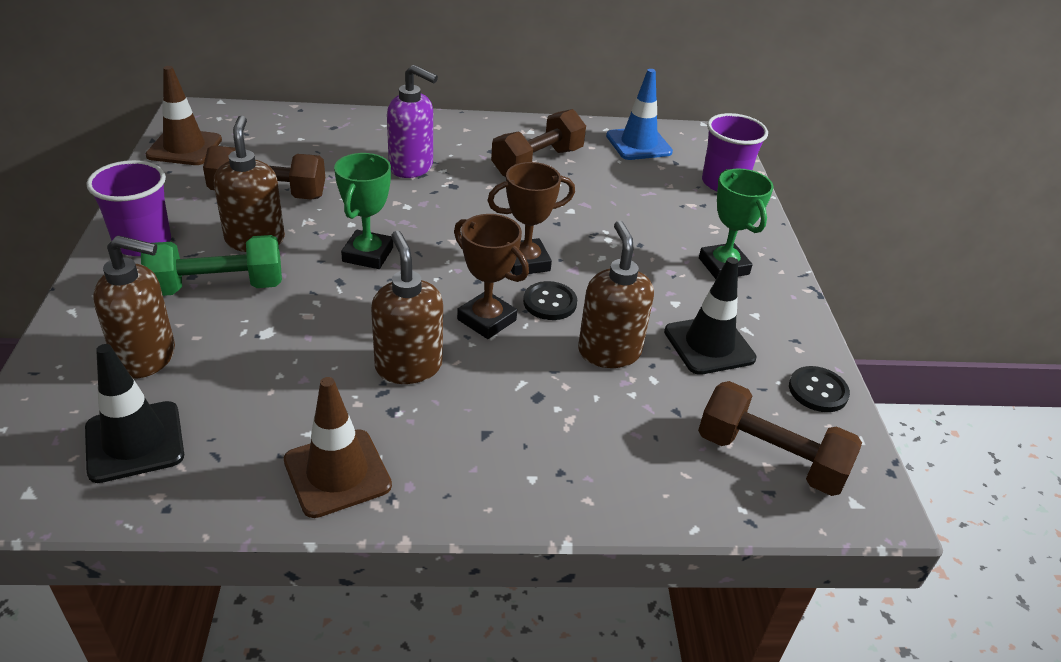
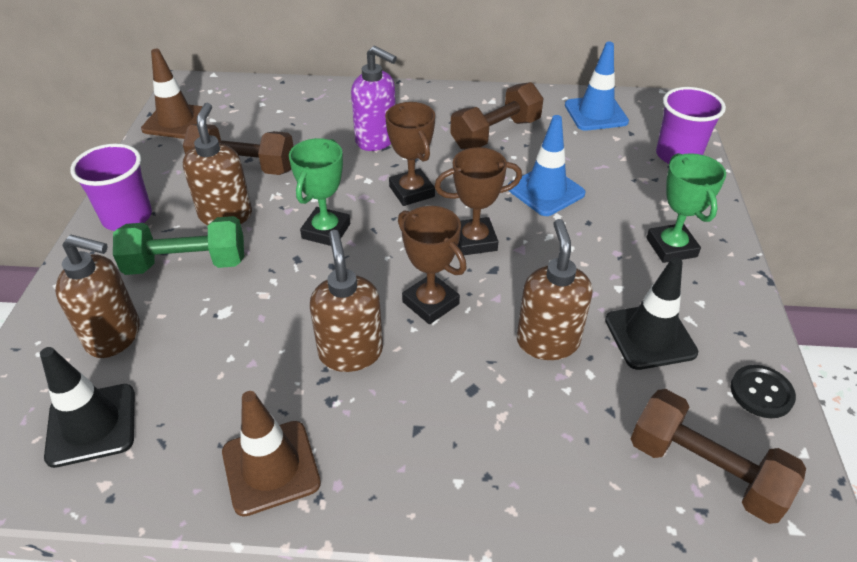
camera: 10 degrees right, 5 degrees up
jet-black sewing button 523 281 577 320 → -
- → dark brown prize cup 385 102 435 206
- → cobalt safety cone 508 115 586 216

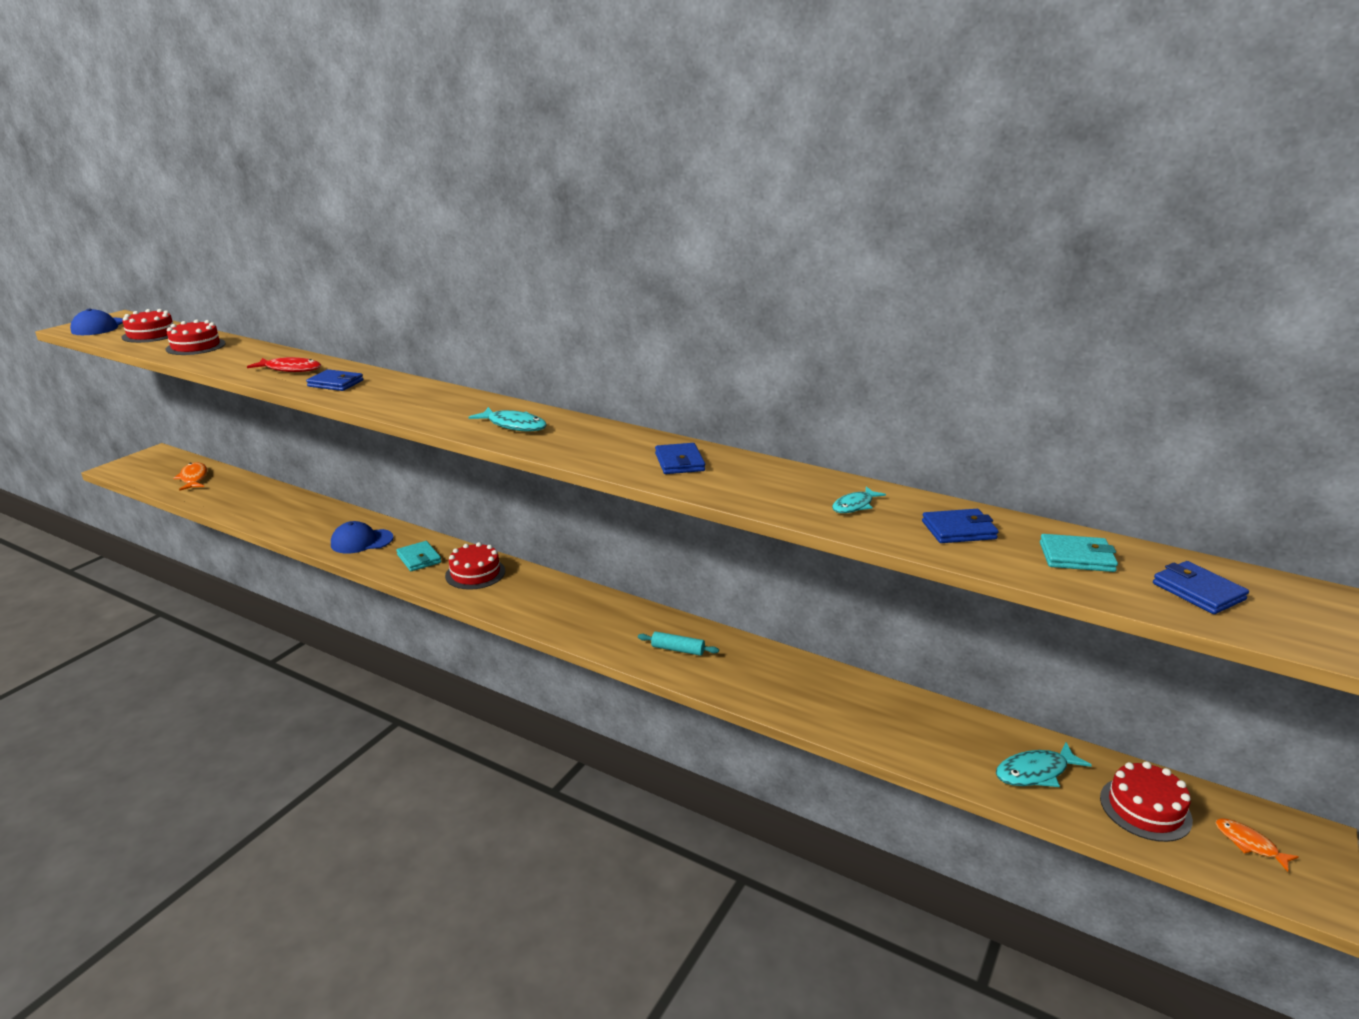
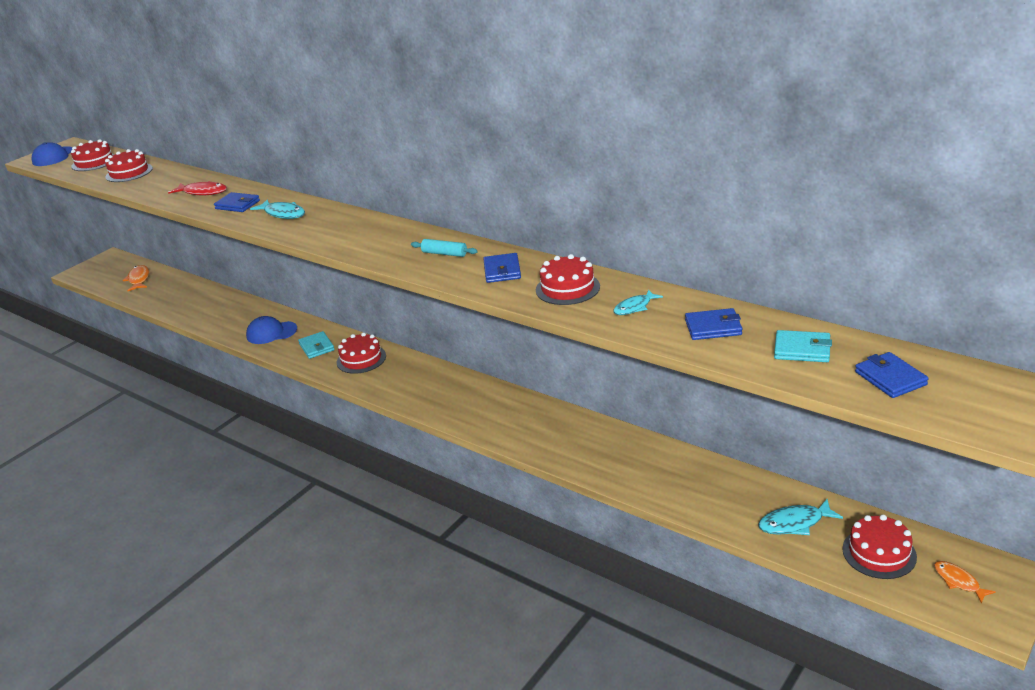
camera: 10 degrees right, 5 degrees up
turquoise toy fish 469 407 547 431 → turquoise toy fish 250 199 305 219, move
turquoise dough roller 638 631 719 656 → turquoise dough roller 411 239 478 257, move
- → crimson cake 536 254 600 305

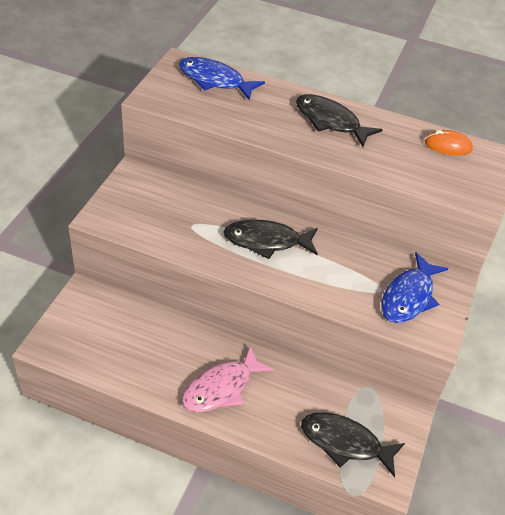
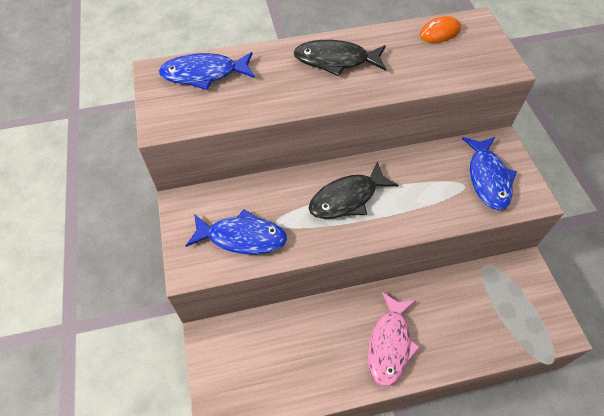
camera: 30 degrees left, 10 degrees up
jet-black toy fish 301 412 405 477 → -
- → cobalt toy fish 186 209 287 255

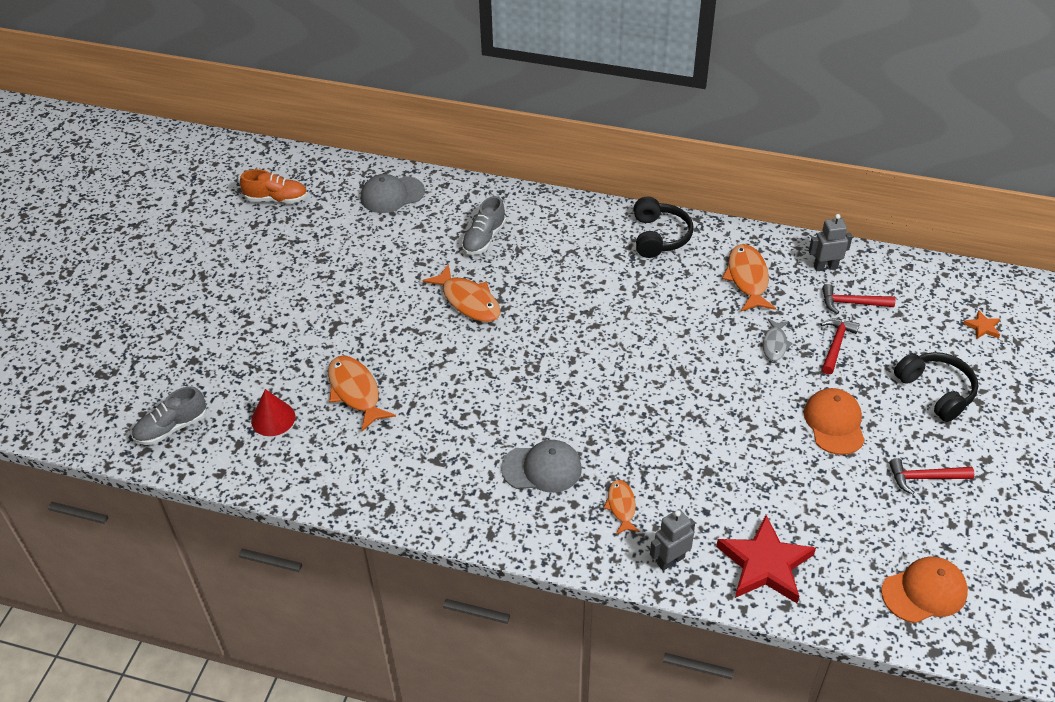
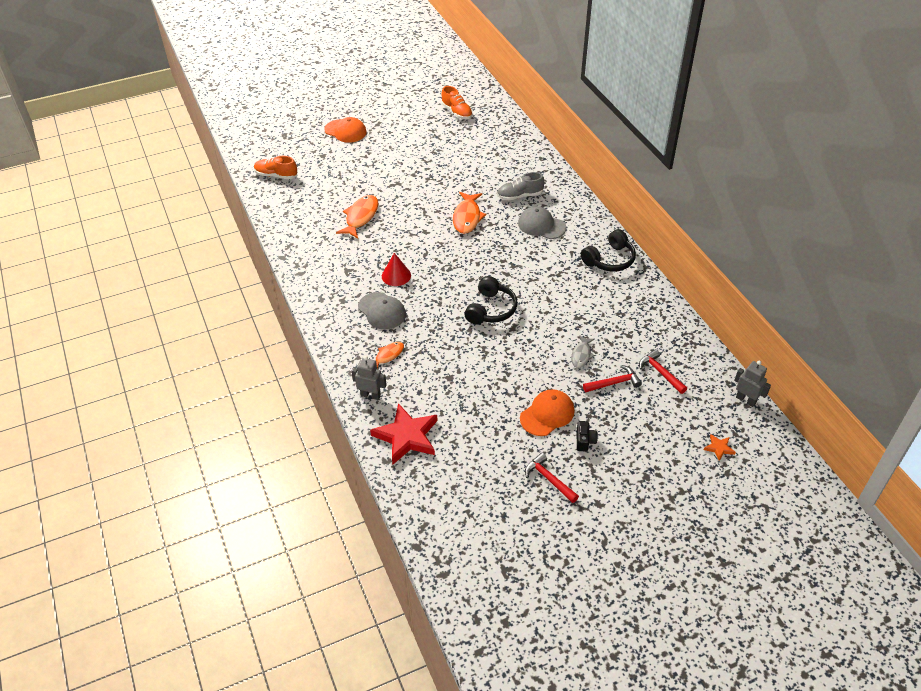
camera: 50 degrees right, 0 degrees up
ash-grey shoe 132 386 206 445 → bright orange shoe 254 156 298 179
crimson cone shape 251 389 296 436 → crimson cone shape 382 253 411 286, move
ash-grey baseball cap 361 174 425 213 → ash-grey baseball cap 518 206 566 239, move
bright orange toy fish 722 244 776 311 → -
ash-grey toy fish 763 319 793 361 → ash-grey toy fish 571 335 595 368, 45 degrees counterclockwise
ash-grey robot figure 809 214 853 271 → ash-grey robot figure 734 360 771 407, move
bright orange baseball cap 881 557 968 623 → bright orange baseball cap 324 117 367 143, move
jet-black over-ear headphones 894 352 979 422 → jet-black over-ear headphones 464 276 518 325, move
- → jet-black camera 577 421 598 451

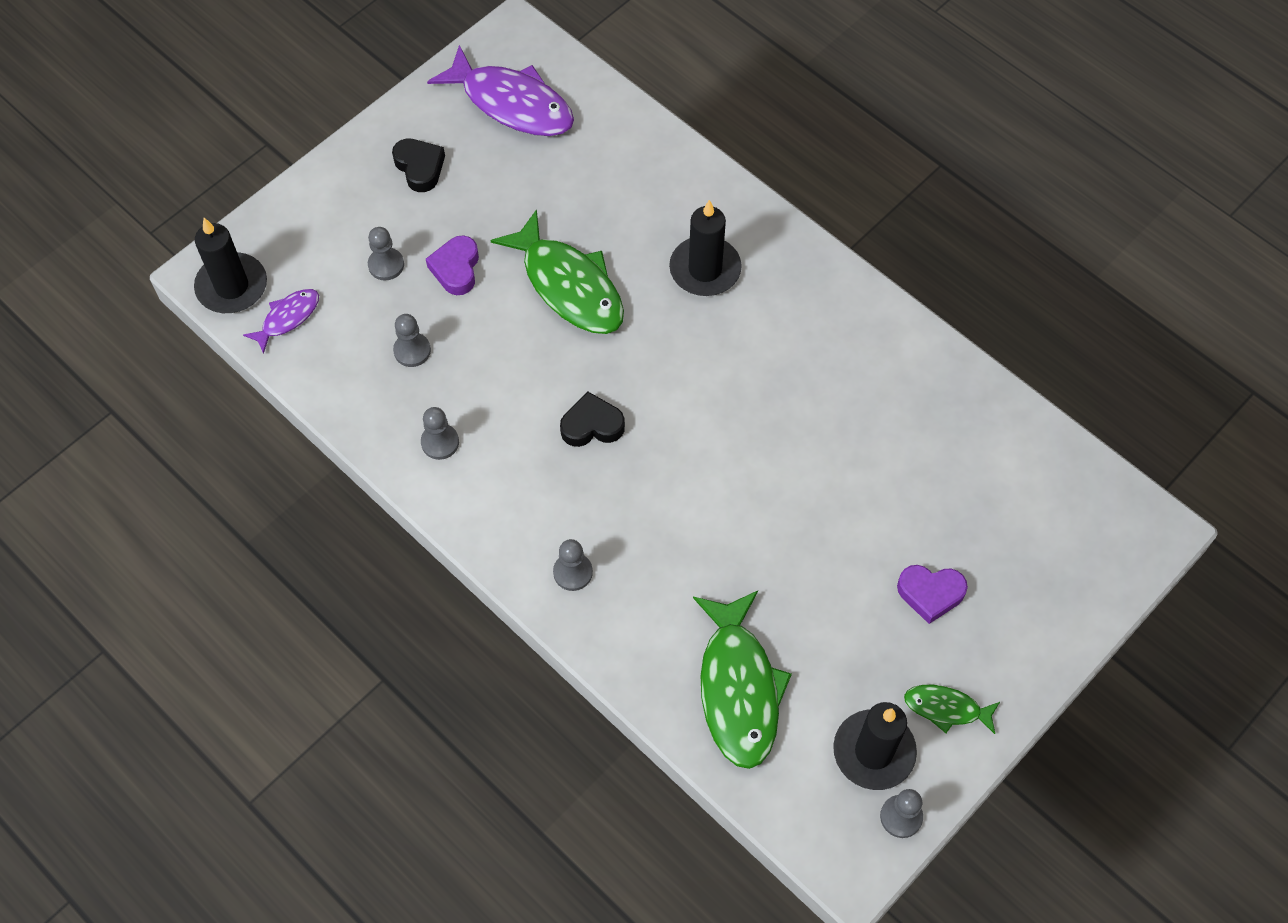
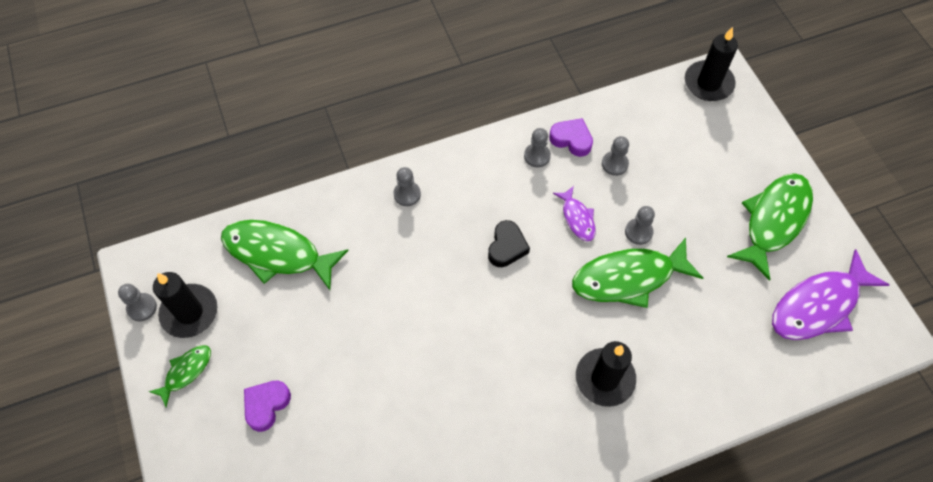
camera: 115 degrees right, 0 degrees up
royal purple toy fish 243 289 319 354 → royal purple toy fish 553 186 596 241, move
ash-grey game pawn 368 227 404 280 → ash-grey game pawn 625 206 655 245, move
jet-black heart shape 392 138 445 192 → emerald toy fish 727 173 813 281
royal purple heart shape 426 235 479 295 → royal purple heart shape 549 118 593 157, move

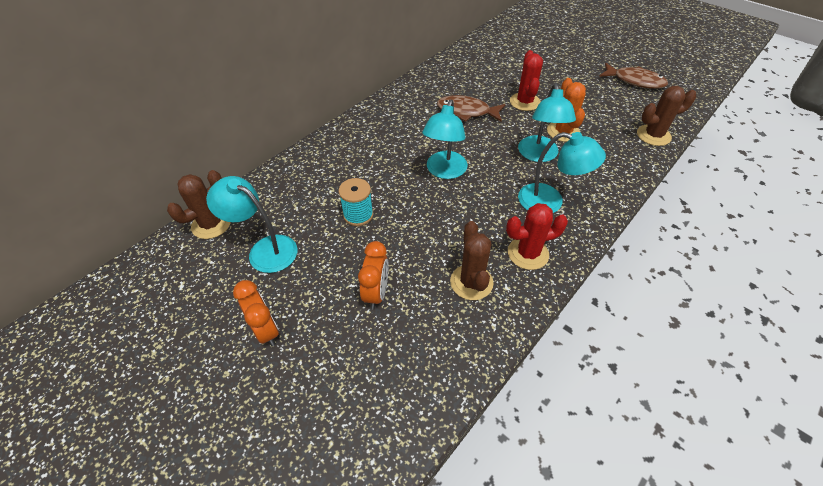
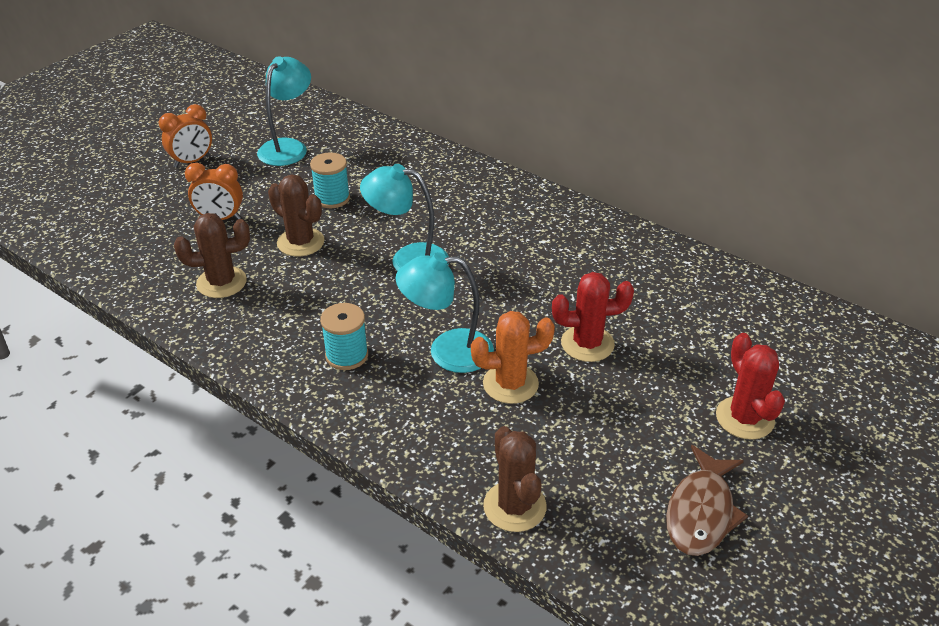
camera: 85 degrees right, 10 degrees down
dark brown saguaro cactus 167 170 231 239 → dark brown saguaro cactus 268 174 325 256, move
dark brown toy fish 437 95 505 122 → -
crimson saguaro cactus 506 203 568 270 → crimson saguaro cactus 716 333 785 440, move
turquoise lamp 518 132 606 213 → turquoise reel of thread 320 303 368 370

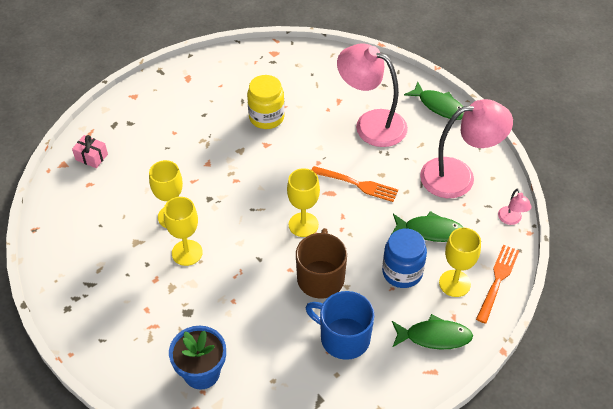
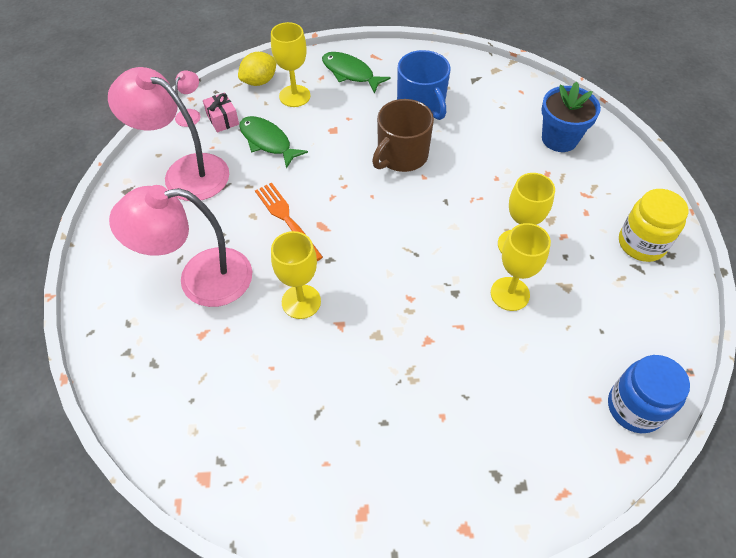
camera: 145 degrees left, 5 degrees up
pink wrapped gift 72 135 108 168 → pink wrapped gift 203 92 239 133, move
golden preserve jar 247 75 285 129 → golden preserve jar 619 189 689 262, move
golden chalice 287 168 320 237 → golden chalice 271 231 321 319, move
pink lamp 337 44 408 147 → pink lamp 109 185 252 307, 105 degrees clockwise
cobalt preserve jar 382 229 427 288 → cobalt preserve jar 608 355 690 433, move
emerald toy fish 404 82 464 120 → -
bright orange fork 476 245 519 324 → golden toy lemon 238 52 277 86

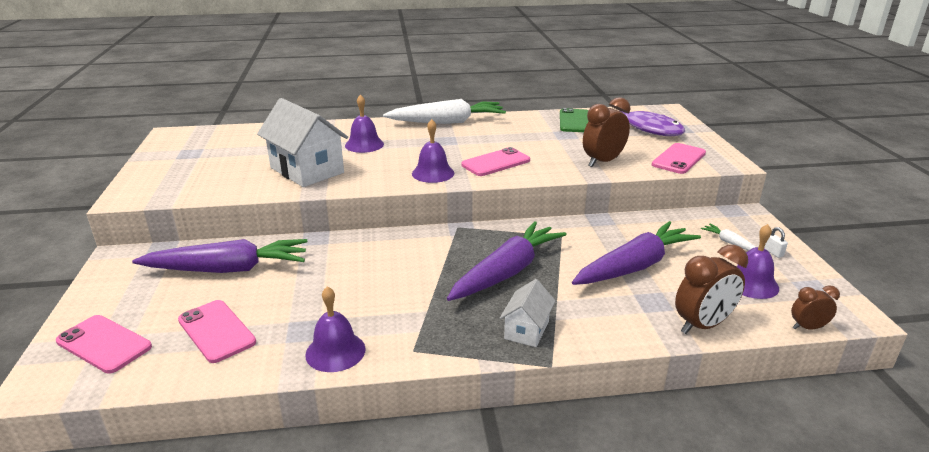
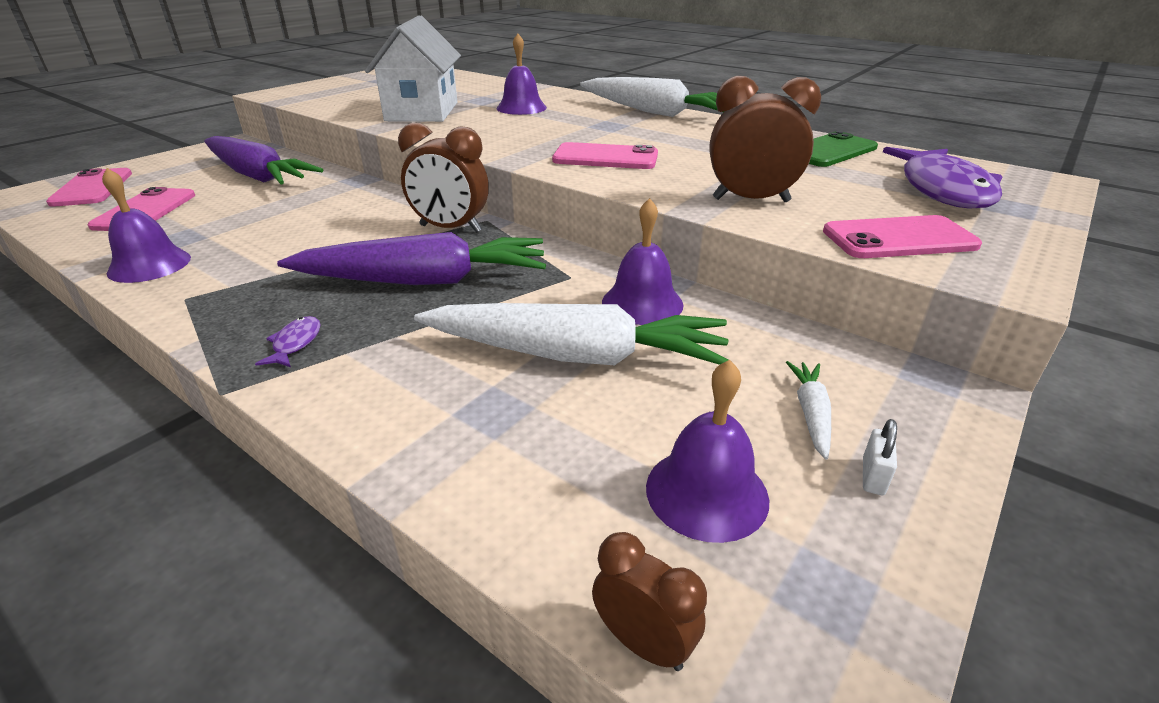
camera: 45 degrees right, 5 degrees up
royal purple bell 412 119 454 183 → royal purple bell 602 198 684 325, move
snow-white toy house 500 279 556 347 → royal purple toy fish 255 316 320 367
royal purple carrot 572 221 701 285 → snow-white carrot 414 303 729 365
dark brown alarm clock 675 245 748 334 → dark brown alarm clock 398 123 489 233, move

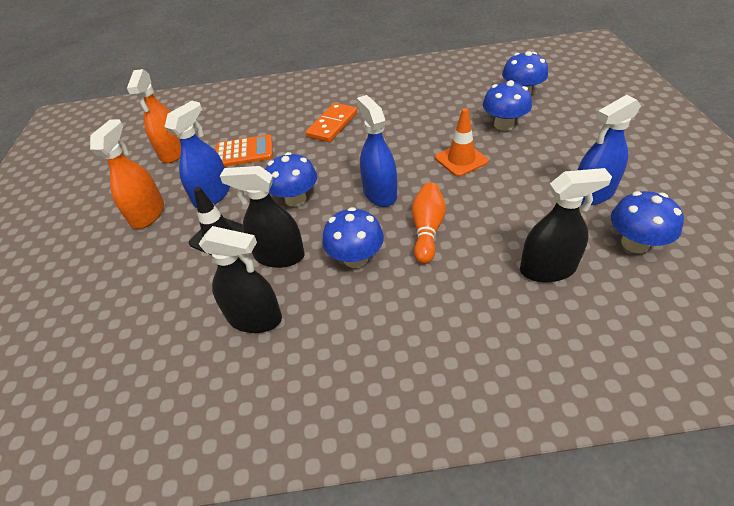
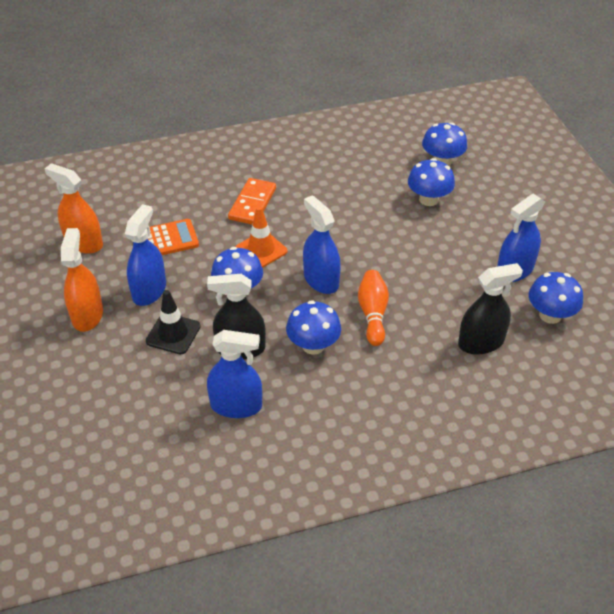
camera: 15 degrees left, 0 degrees up
bright orange sprayer 127 69 181 163 → bright orange sprayer 44 163 103 254, 135 degrees clockwise
jet-black sprayer 199 226 282 333 → cobalt sprayer 207 330 262 418
bright orange safety cone 435 108 489 177 → bright orange safety cone 236 206 287 268, move

